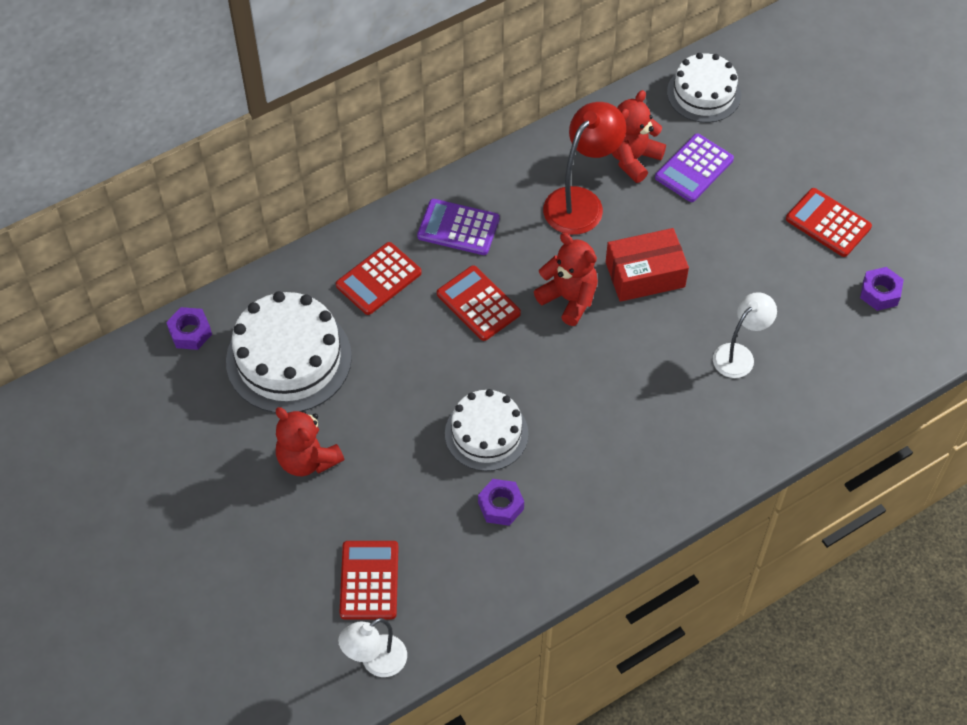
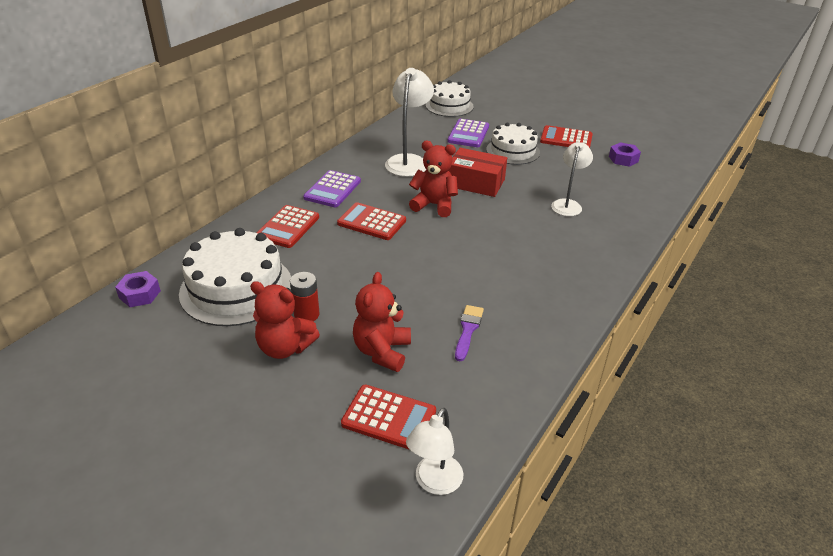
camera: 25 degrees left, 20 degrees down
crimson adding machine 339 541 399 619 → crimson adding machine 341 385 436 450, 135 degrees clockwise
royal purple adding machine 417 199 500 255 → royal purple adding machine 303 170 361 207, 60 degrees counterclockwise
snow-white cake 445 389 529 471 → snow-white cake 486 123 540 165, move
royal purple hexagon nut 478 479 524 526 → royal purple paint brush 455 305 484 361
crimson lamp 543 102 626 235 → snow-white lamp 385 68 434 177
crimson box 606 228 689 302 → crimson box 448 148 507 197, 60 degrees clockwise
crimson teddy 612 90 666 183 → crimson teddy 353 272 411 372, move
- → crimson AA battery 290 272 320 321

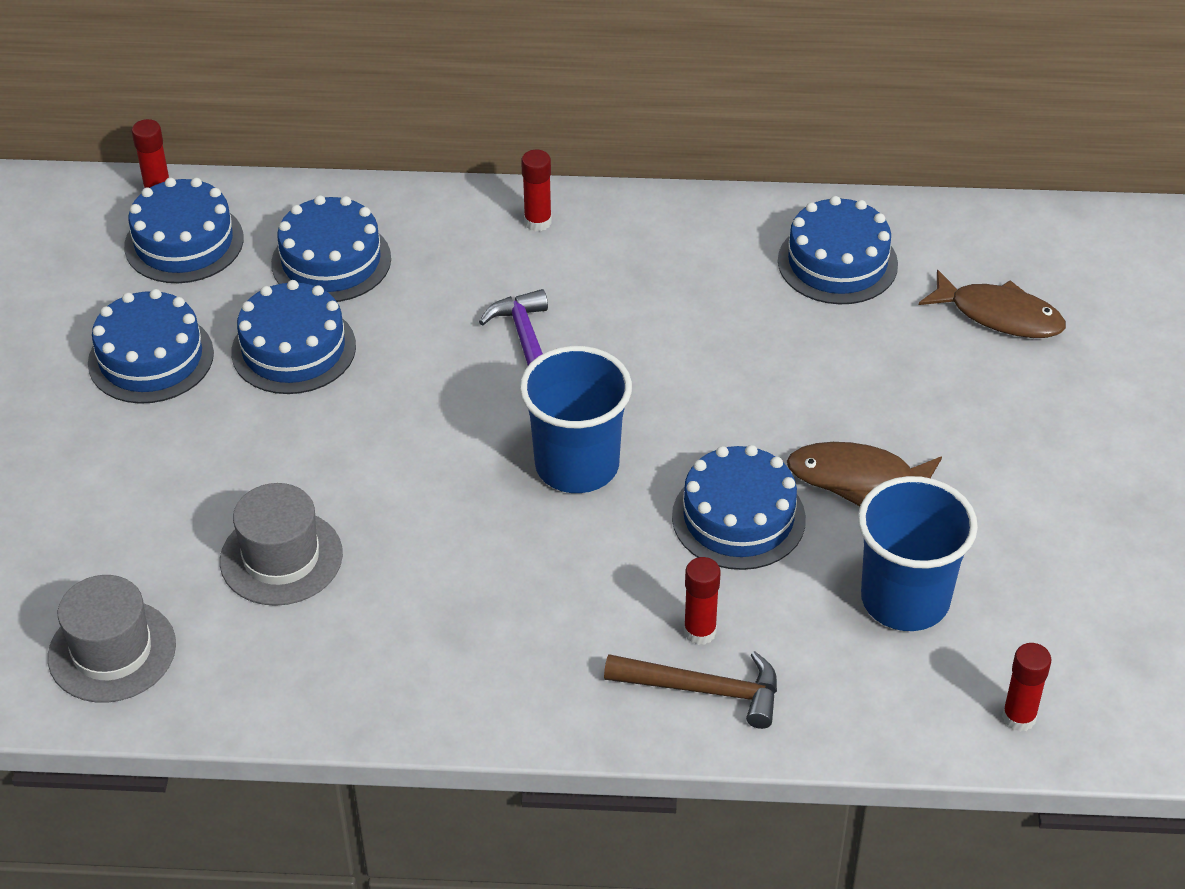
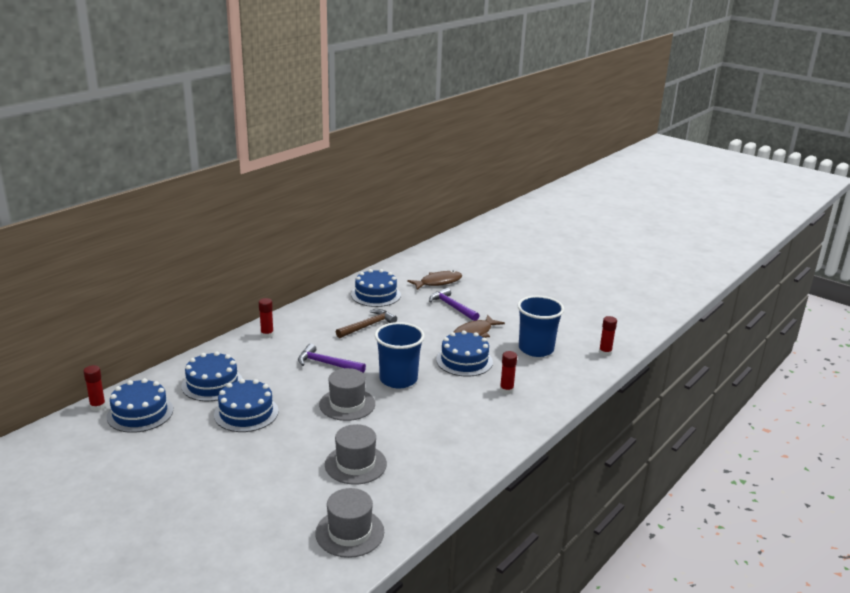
camera: 55 degrees left, 20 degrees down
cobalt cake 88 289 214 404 → -
dark brown carpenter's hammer 604 651 777 729 → dark brown carpenter's hammer 336 309 397 338, move
- → ash-grey hat 319 368 375 421
- → royal purple carpenter's hammer 429 288 480 321

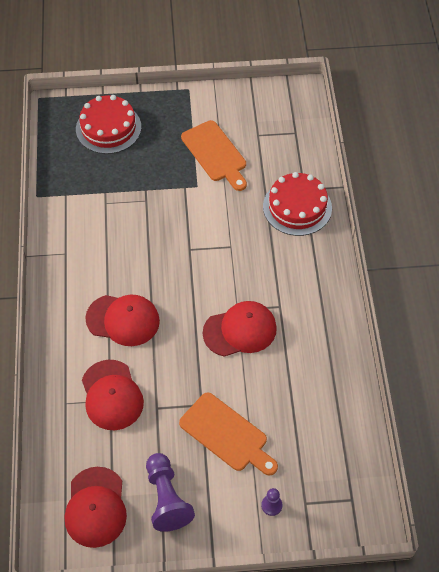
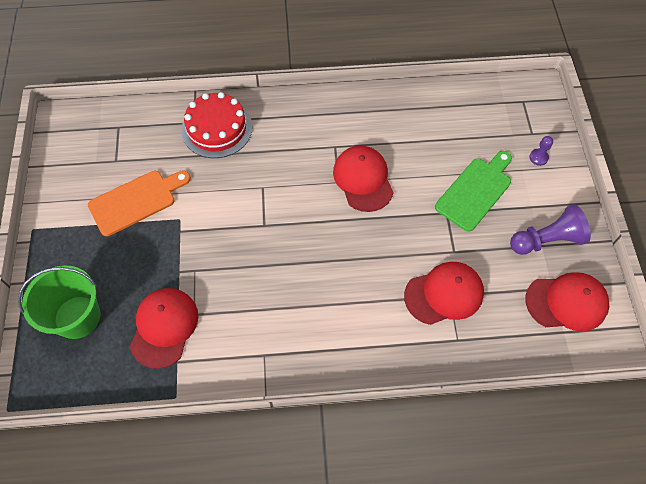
camera: 90 degrees left, 5 degrees up
crimson cake 76 95 141 154 → emerald bucket 18 265 100 339
crimson baseball cap 85 295 160 346 → crimson baseball cap 130 288 198 369, move
bright orange chopping board 179 392 278 475 → emerald chopping board 435 151 512 232

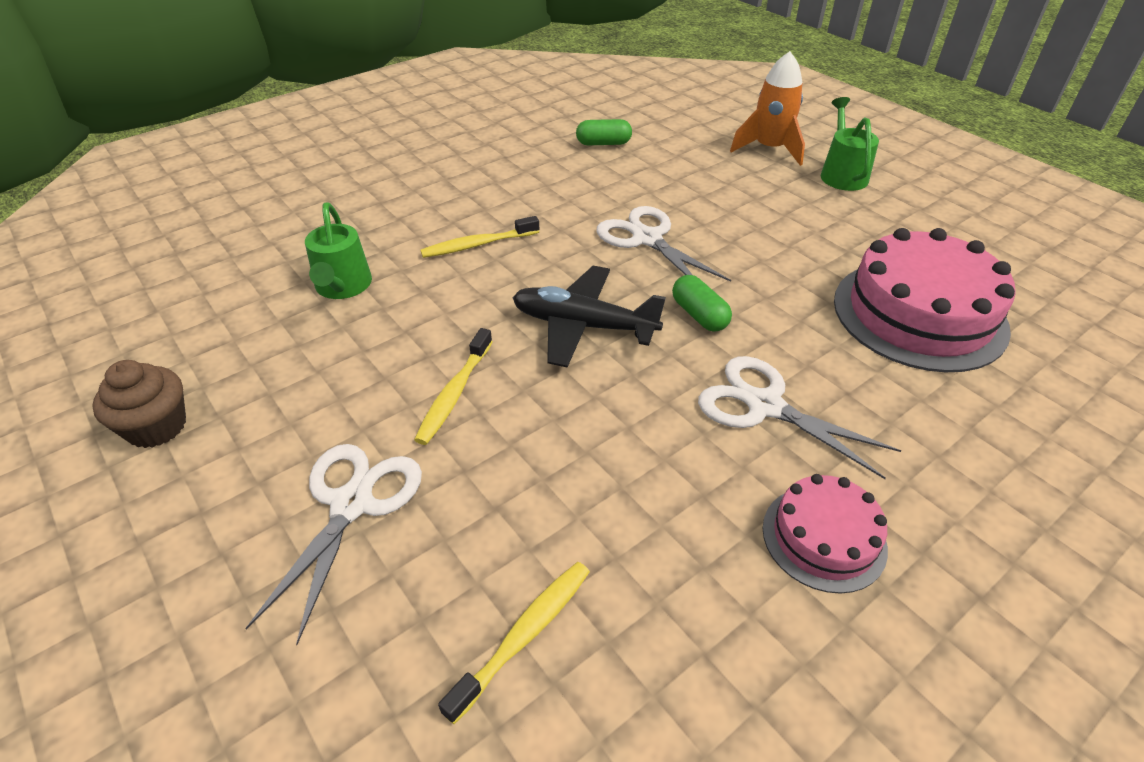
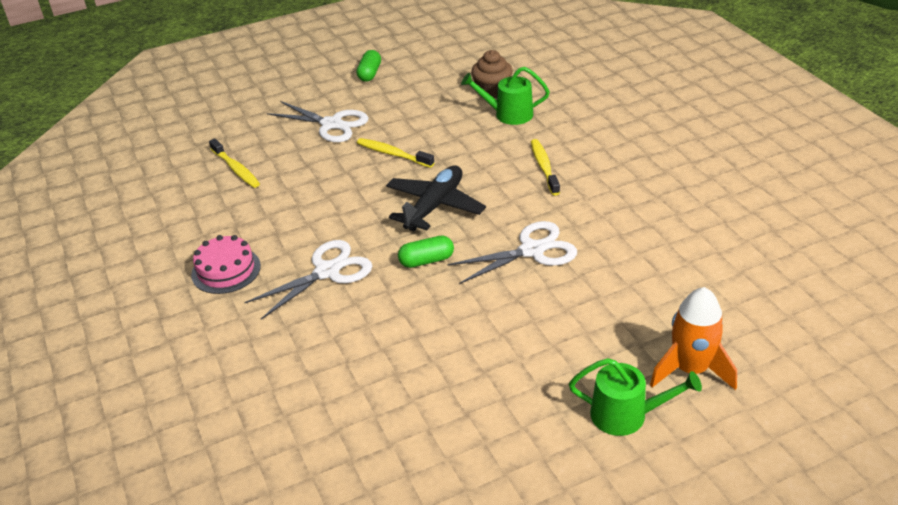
camera: 105 degrees right, 5 degrees down
dark brown cupcake 92 360 186 448 → dark brown cupcake 471 50 513 98, move
emerald capsule 576 119 632 145 → emerald capsule 356 50 381 82, move
pink cake 834 228 1015 372 → -

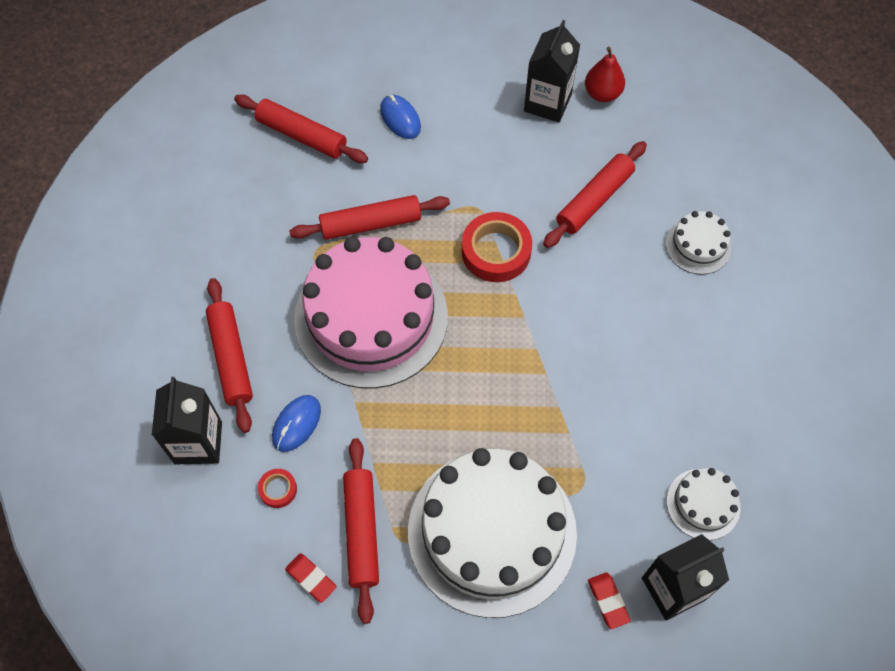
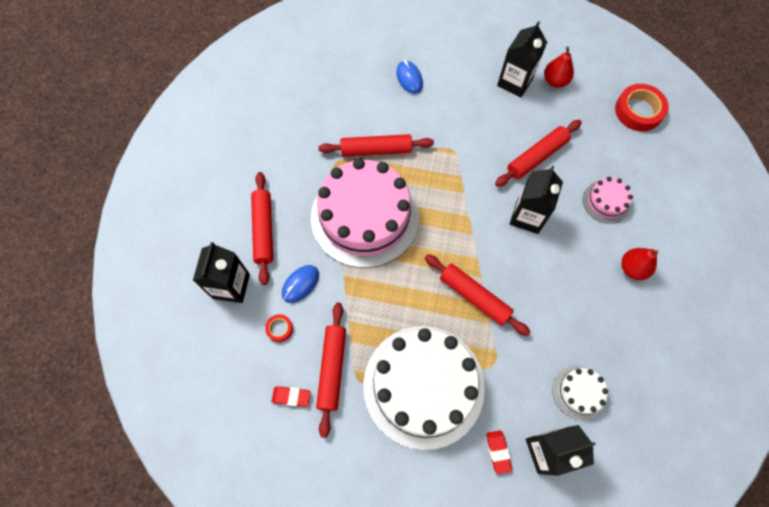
camera: 10 degrees right, 5 degrees up
crimson dough roller 234 95 368 163 → crimson dough roller 425 254 531 336, move
crimson pencil eraser 285 553 337 603 → crimson pencil eraser 272 386 311 407, 45 degrees counterclockwise
crimson roll of tape 462 212 532 282 → crimson roll of tape 615 84 669 131, move
snow-white cake 666 211 731 275 → pink cake 583 177 633 224
- → jet-black milk carton 510 166 563 234
- → crimson toy pear 621 248 659 280

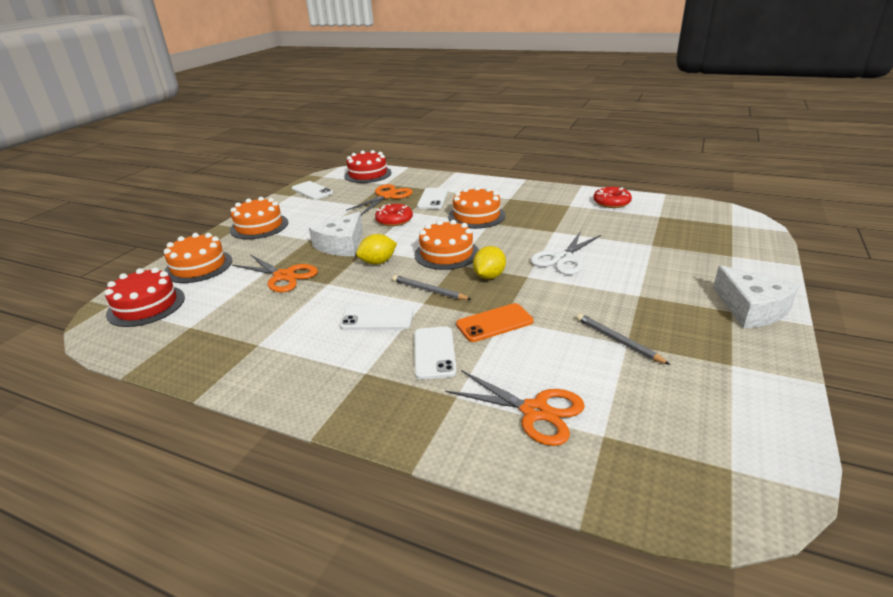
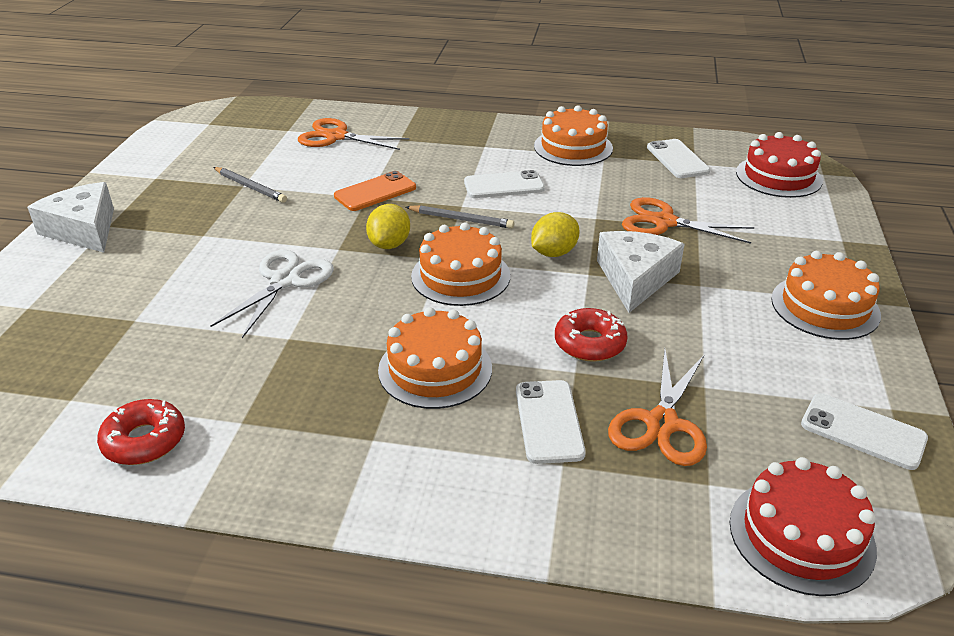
camera: 165 degrees right, 5 degrees up
bright orange cake 164 233 232 283 → bright orange cake 534 105 613 166, move
snow-white mobile phone 414 327 457 379 → snow-white mobile phone 647 139 710 178, move

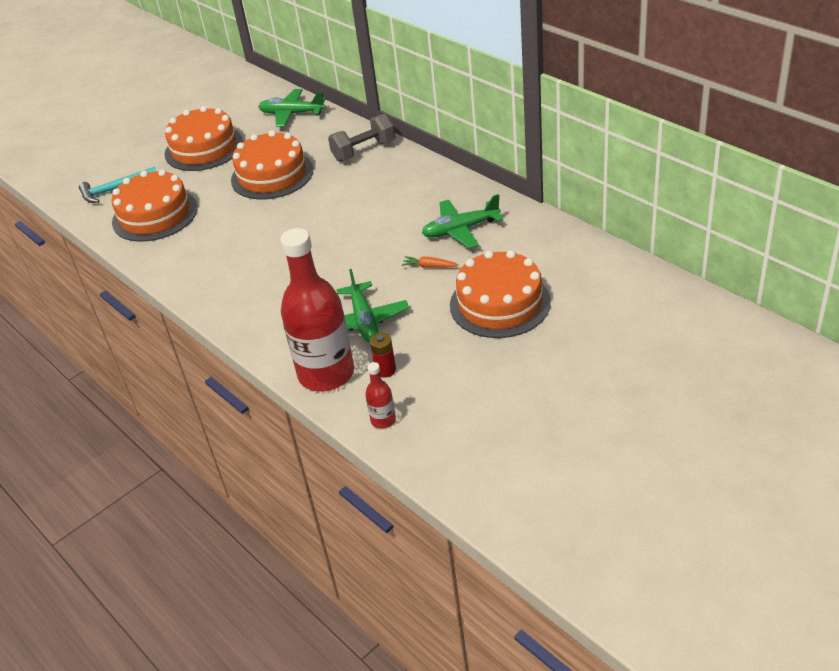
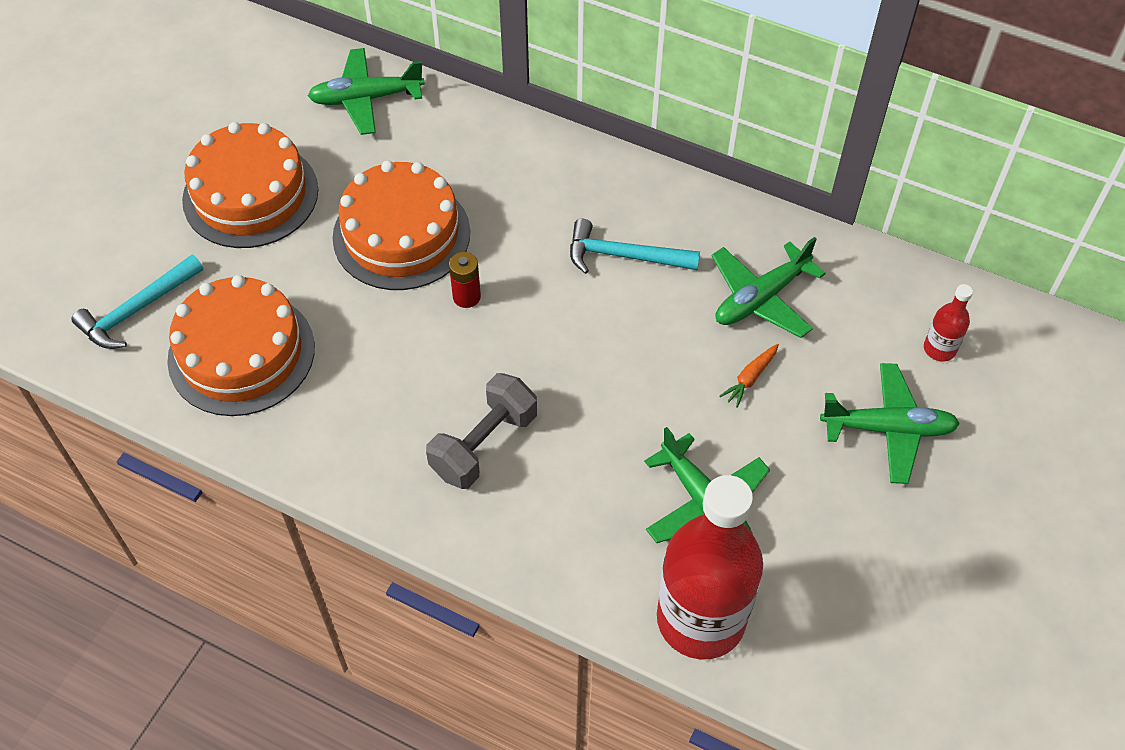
camera: 25 degrees left, 15 degrees up
ash-grey hand weight 328 114 396 162 → ash-grey hand weight 426 373 537 489, move
crimson flask 365 362 396 429 → crimson flask 924 284 973 361, move
crimson AA battery 370 333 396 378 → crimson AA battery 449 252 481 308, move
bright orange carrot 402 256 459 268 → bright orange carrot 719 344 779 408, 45 degrees counterclockwise
bright orange cake 450 250 551 338 → emerald toy plane 820 363 960 484
- → turquoise carpenter's hammer 570 218 700 274

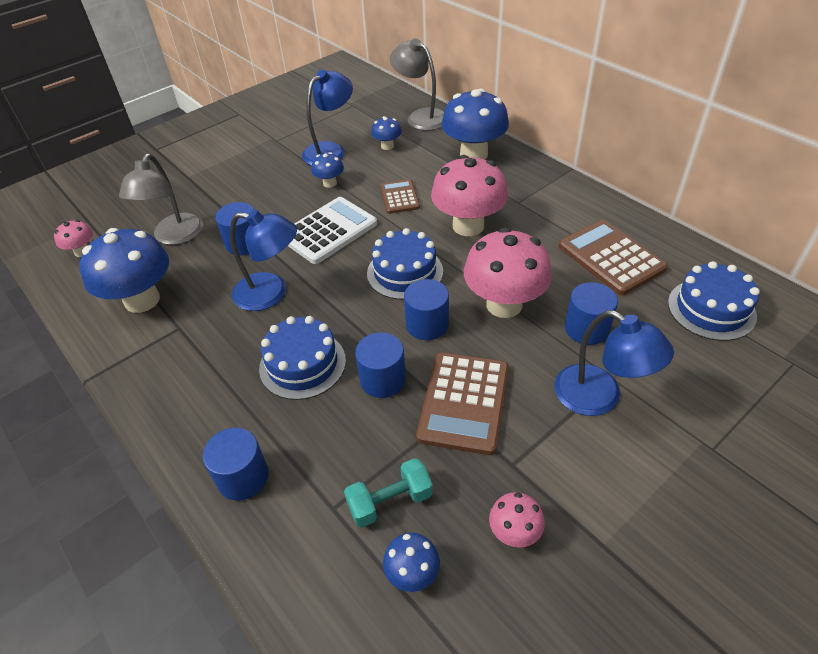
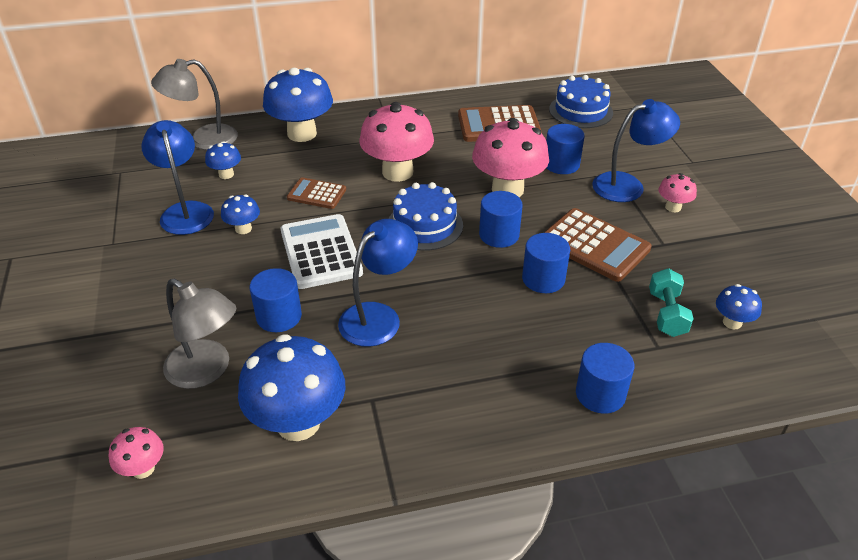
camera: 65 degrees left, 5 degrees down
cobalt cake 259 316 346 400 → -
pink mushroom 489 492 545 548 → pink mushroom 658 173 697 212, move

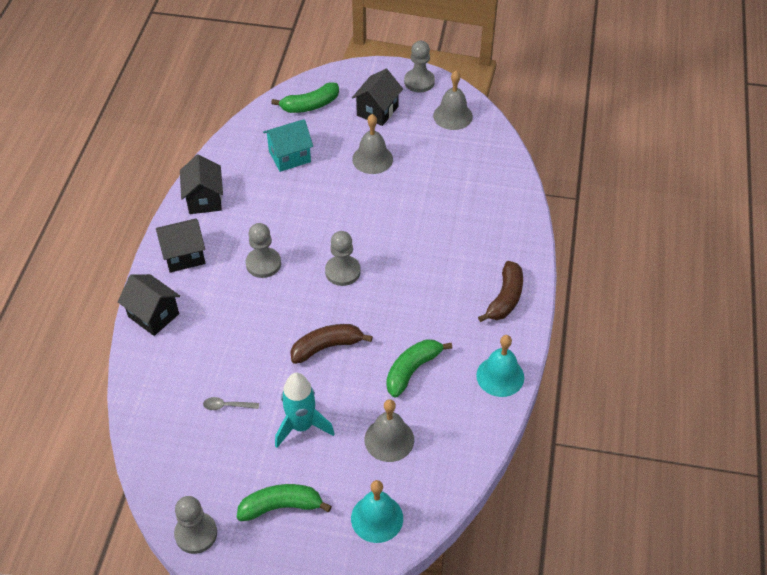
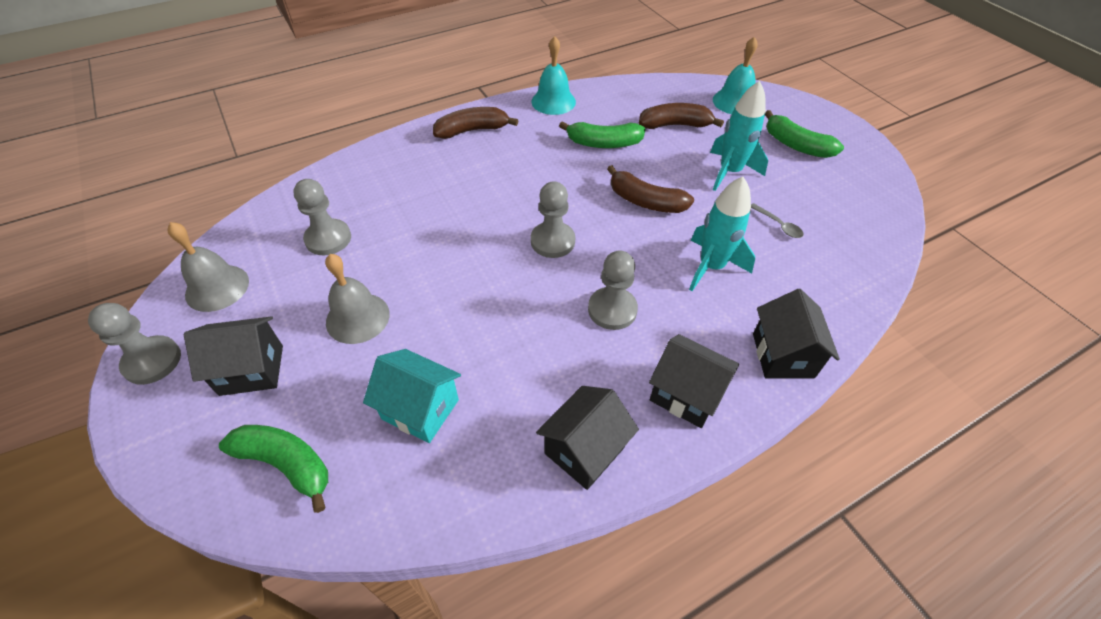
camera: 130 degrees left, 0 degrees up
ash-grey game pawn 174 496 217 554 → ash-grey game pawn 293 179 351 255, move
ash-grey bell 365 399 414 462 → dark brown toy banana 639 103 724 129
- → turquoise spaceship 689 177 755 291

